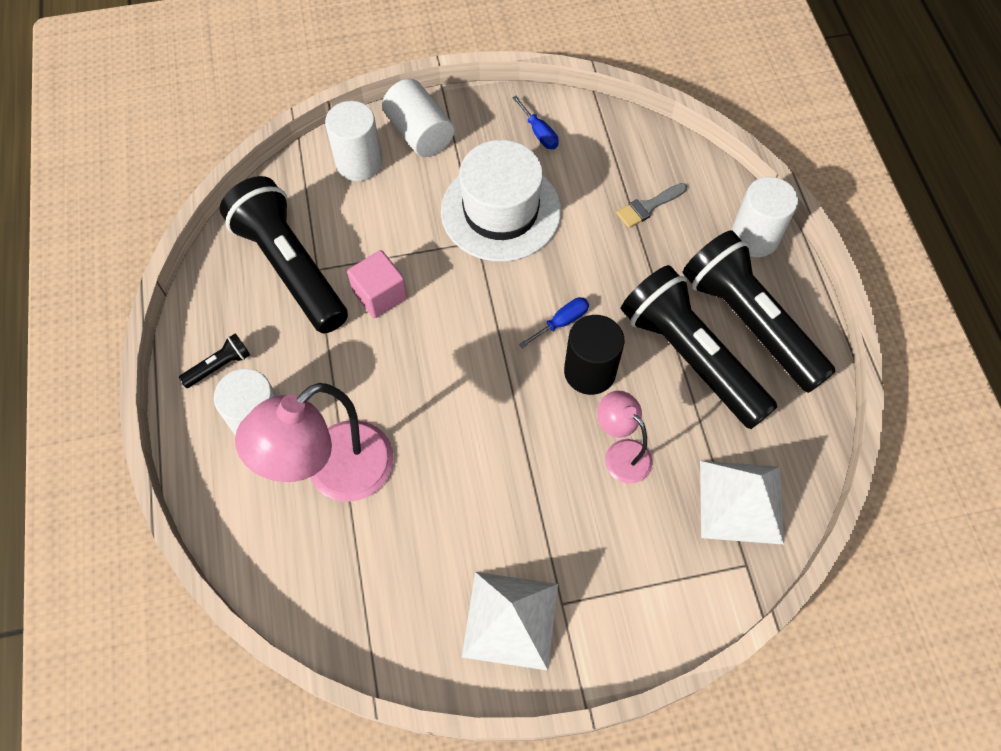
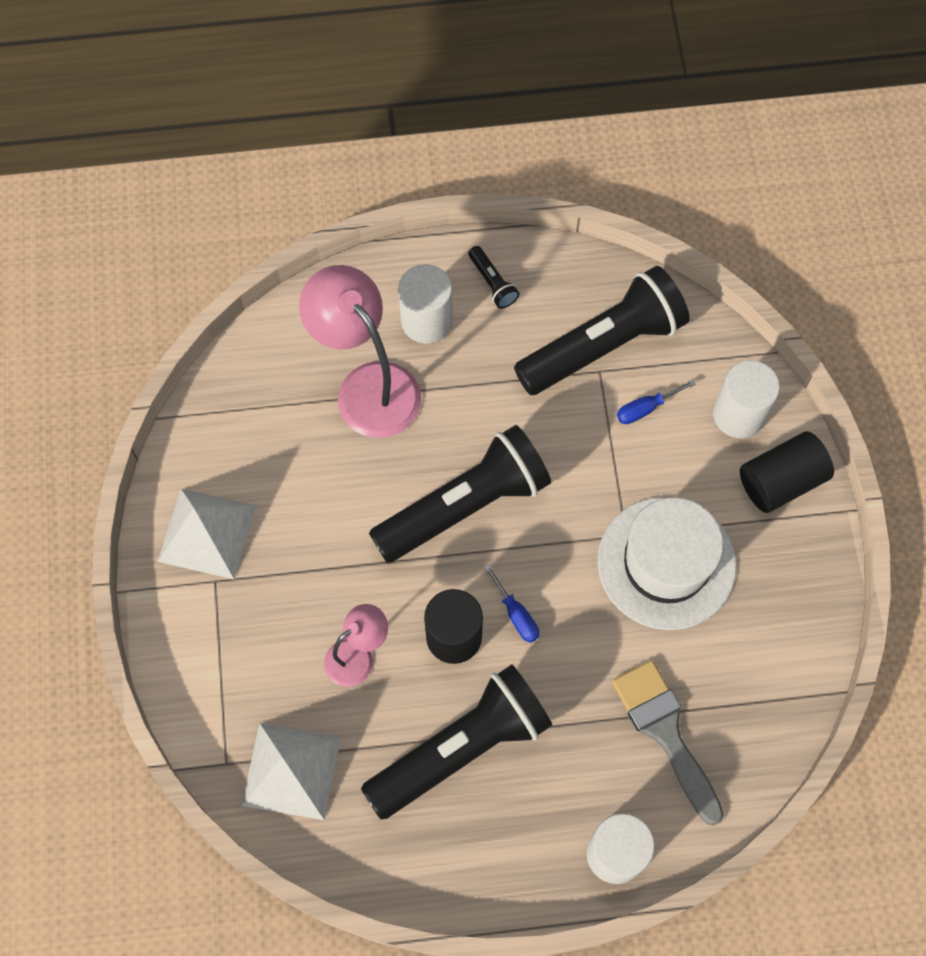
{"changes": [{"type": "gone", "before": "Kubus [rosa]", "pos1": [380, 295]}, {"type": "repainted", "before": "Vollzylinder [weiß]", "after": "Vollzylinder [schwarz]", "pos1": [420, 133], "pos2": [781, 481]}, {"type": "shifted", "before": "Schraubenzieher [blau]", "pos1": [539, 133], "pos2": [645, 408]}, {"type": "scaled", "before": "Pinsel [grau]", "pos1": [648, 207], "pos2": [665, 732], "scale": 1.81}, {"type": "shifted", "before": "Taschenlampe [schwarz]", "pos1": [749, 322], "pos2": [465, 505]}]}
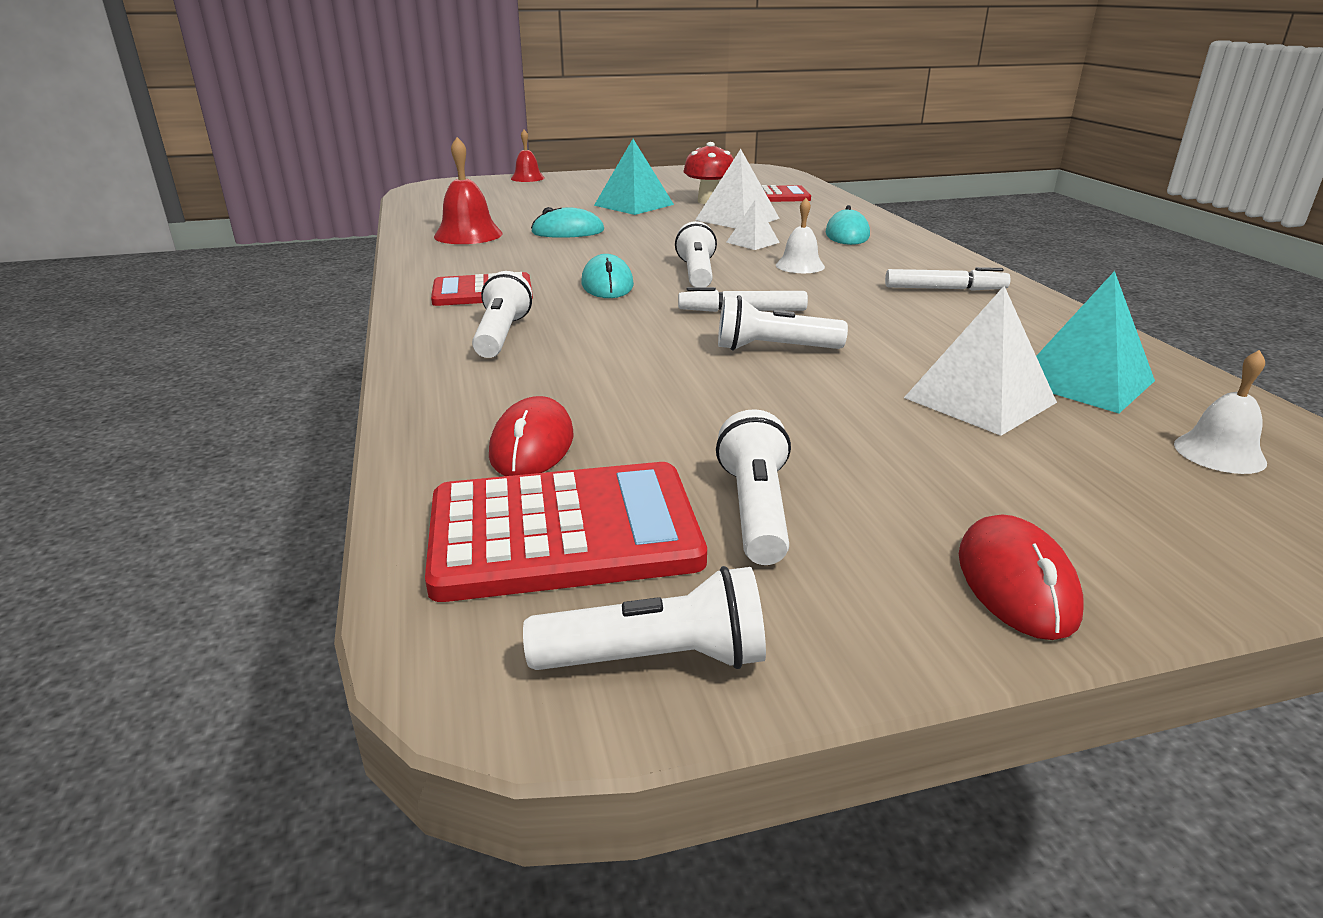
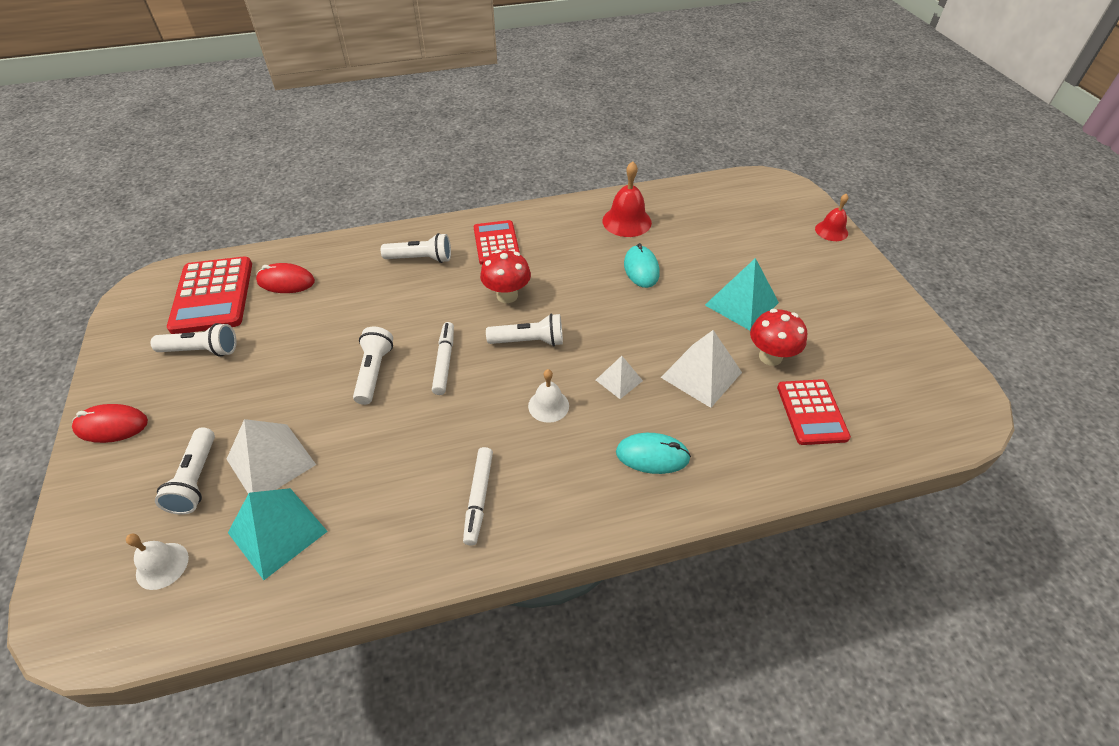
{"changes": [{"type": "shifted", "before": "Taschenlampe [weiß]", "pos1": [657, 659], "pos2": [196, 480]}, {"type": "swapped", "before": "Computermaus [türkis]", "after": "Pilz [rot]", "pos1": [607, 284], "pos2": [507, 295]}]}
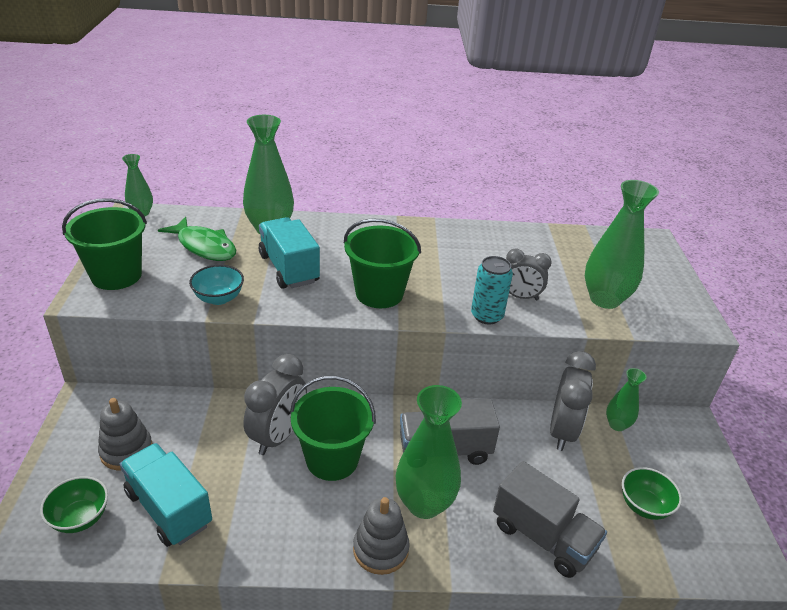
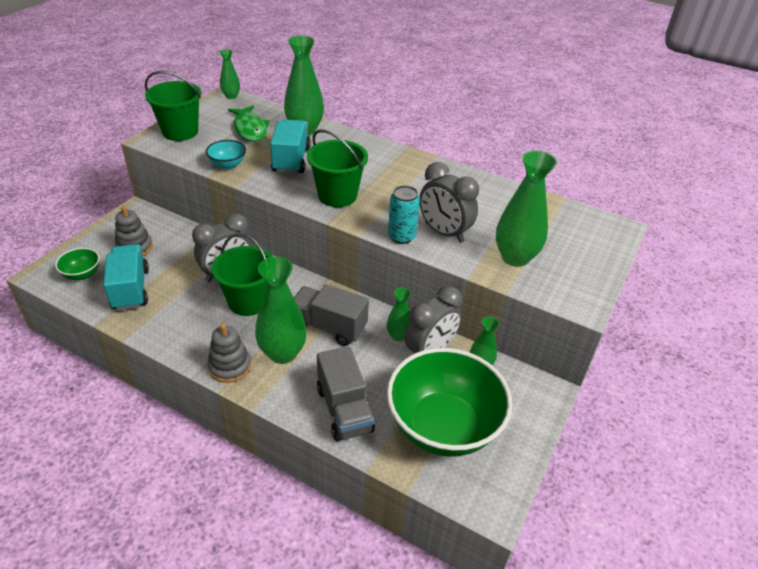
{"changes": [{"type": "scaled", "before": "Wecker [grau]", "pos1": [520, 297], "pos2": [444, 232], "scale": 1.54}, {"type": "scaled", "before": "Schüssel [grün]", "pos1": [644, 506], "pos2": [443, 426], "scale": 2.38}, {"type": "new", "after": "Vase [grün]", "pos2": [398, 336]}]}
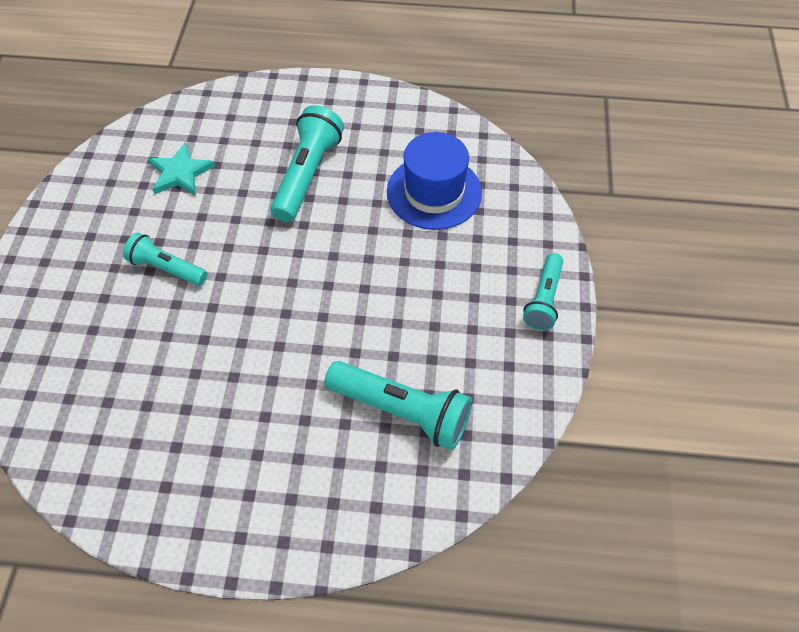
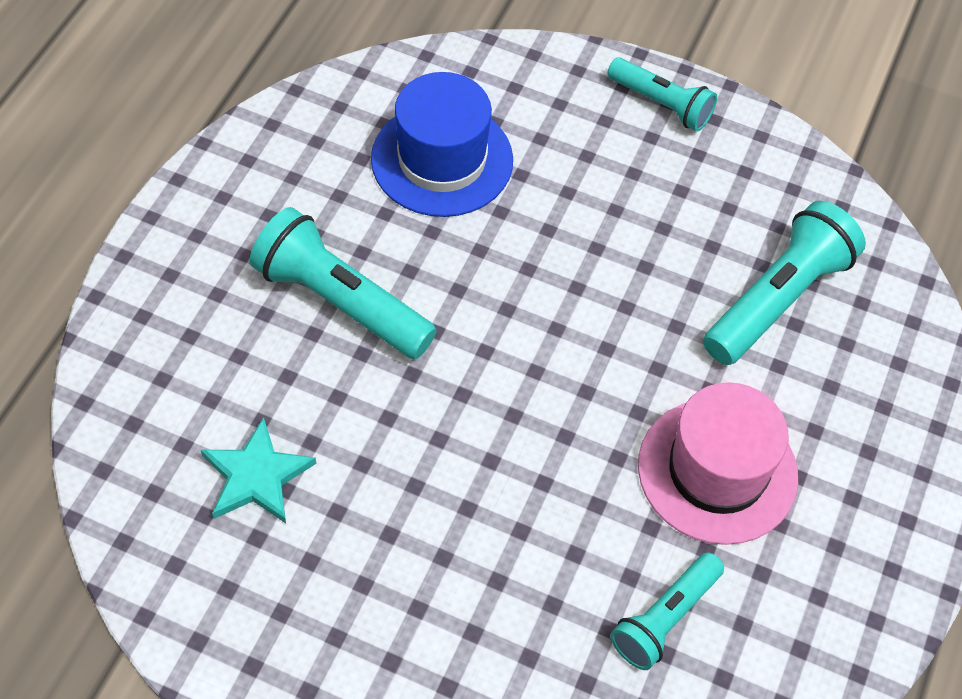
{"changes": [{"type": "shifted", "before": "Taschenlampe [türkis]", "pos1": [167, 268], "pos2": [665, 618]}, {"type": "new", "after": "Hut [rosa]", "pos2": [717, 471]}]}
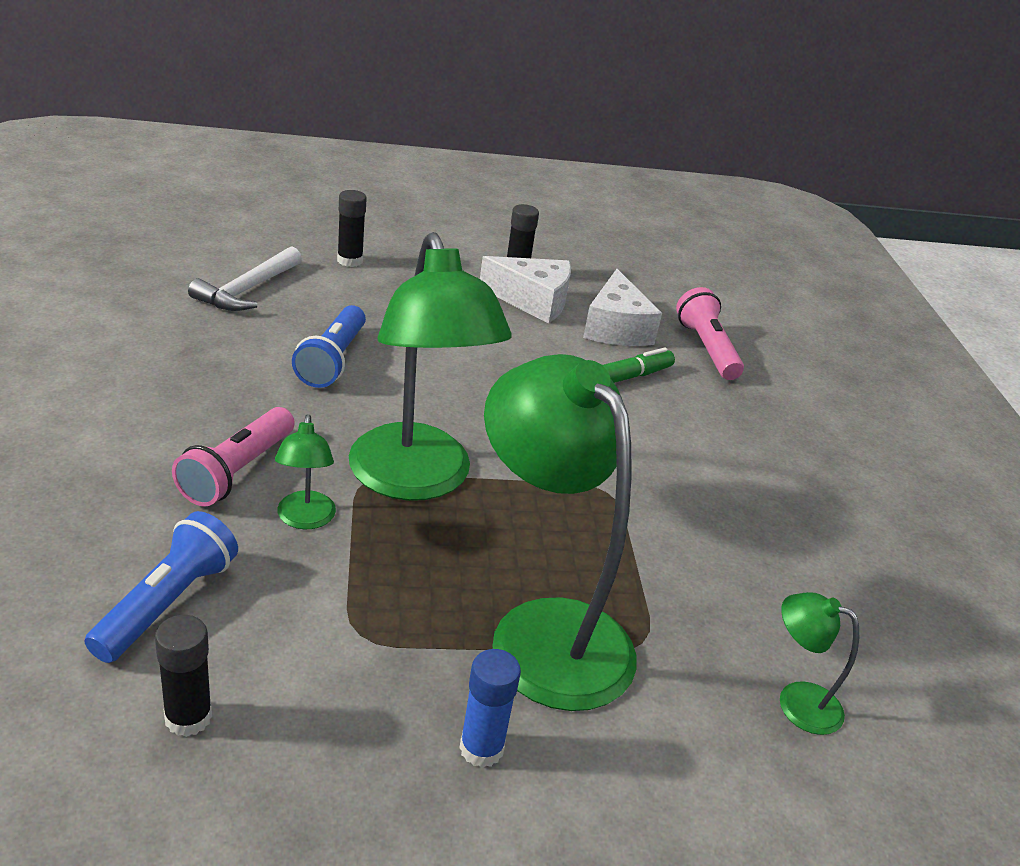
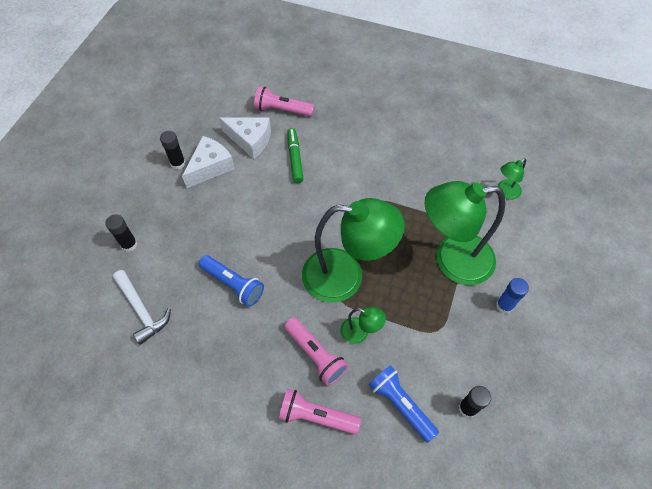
{"changes": [{"type": "new", "after": "Taschenlampe [rosa]", "pos2": [316, 416]}]}
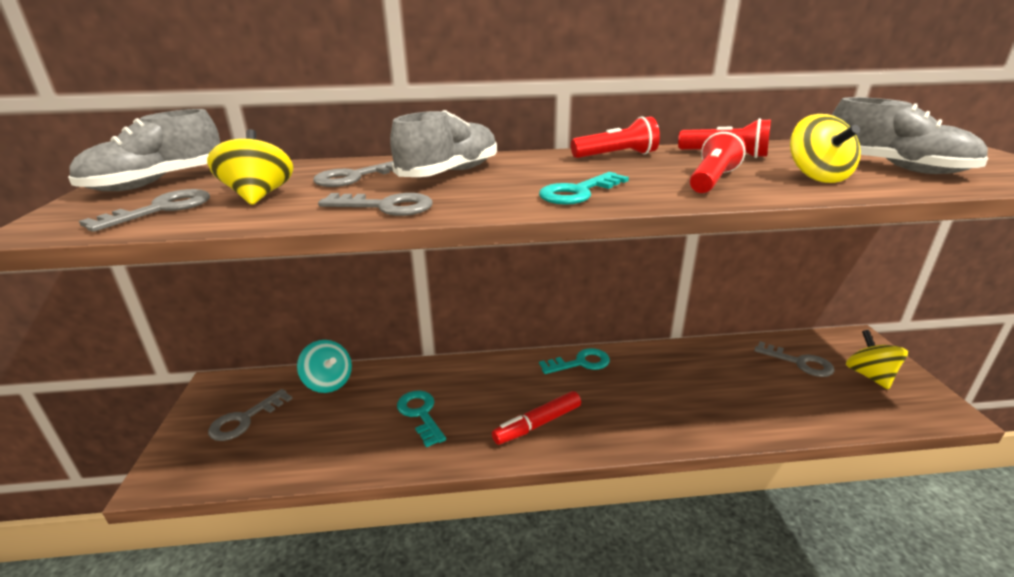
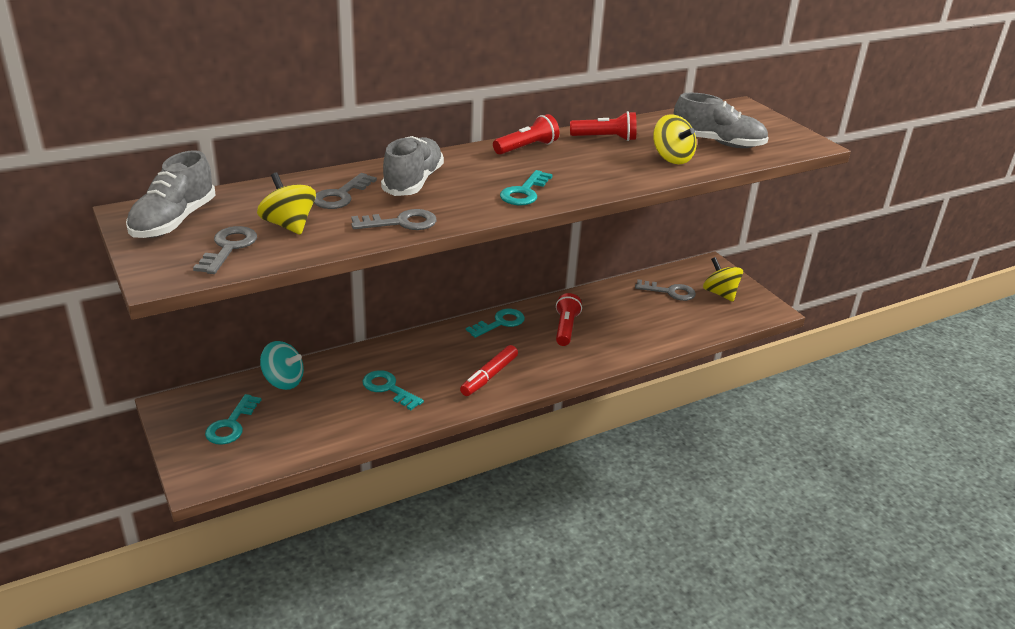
{"changes": [{"type": "repainted", "before": "Schlüssel [grau]", "after": "Schlüssel [türkis]", "pos1": [245, 419], "pos2": [231, 424]}, {"type": "shifted", "before": "Taschenlampe [rot]", "pos1": [712, 180], "pos2": [565, 328]}]}
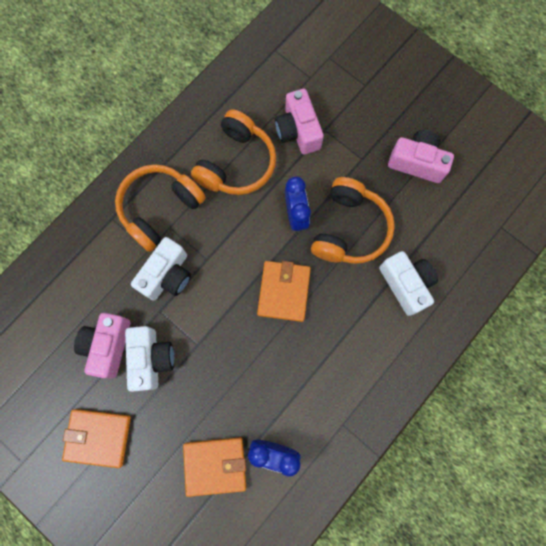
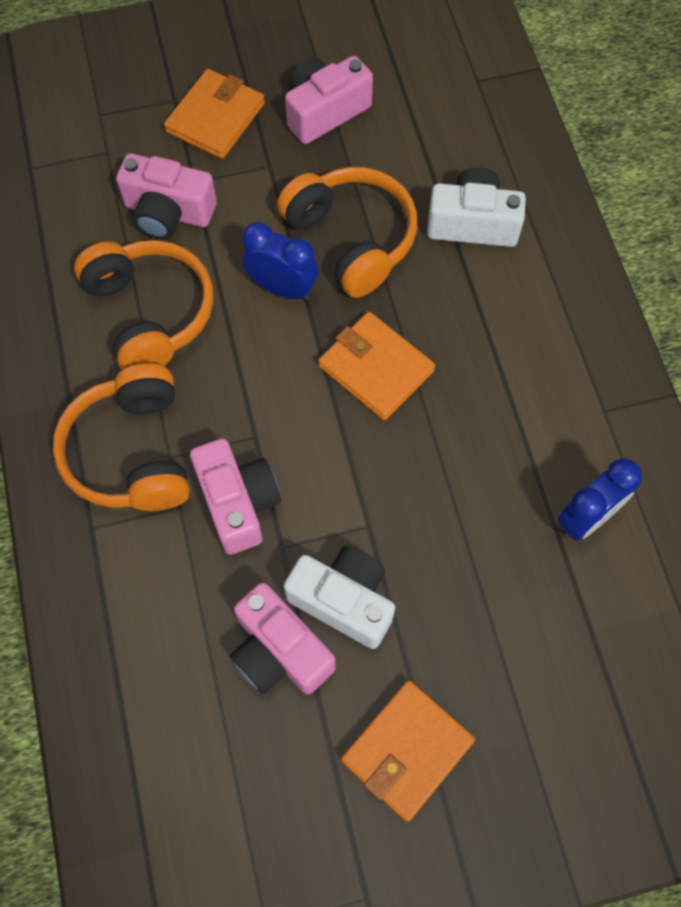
{"changes": [{"type": "repainted", "before": "Kamera [weiß]", "after": "Kamera [rosa]", "pos1": [167, 275], "pos2": [238, 502]}, {"type": "shifted", "before": "Geldbörse [orange]", "pos1": [215, 465], "pos2": [215, 118]}]}
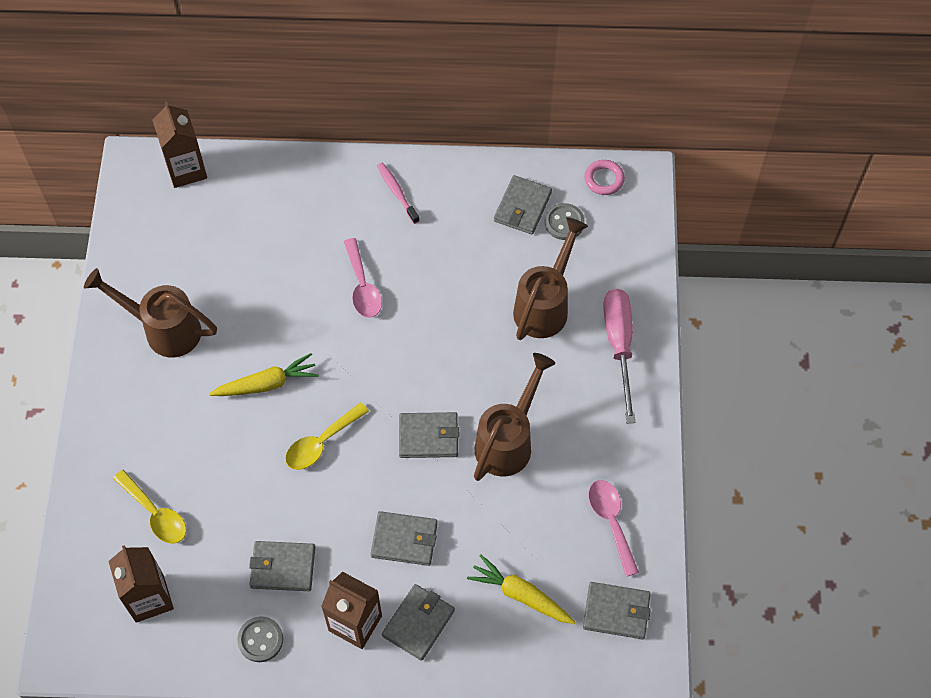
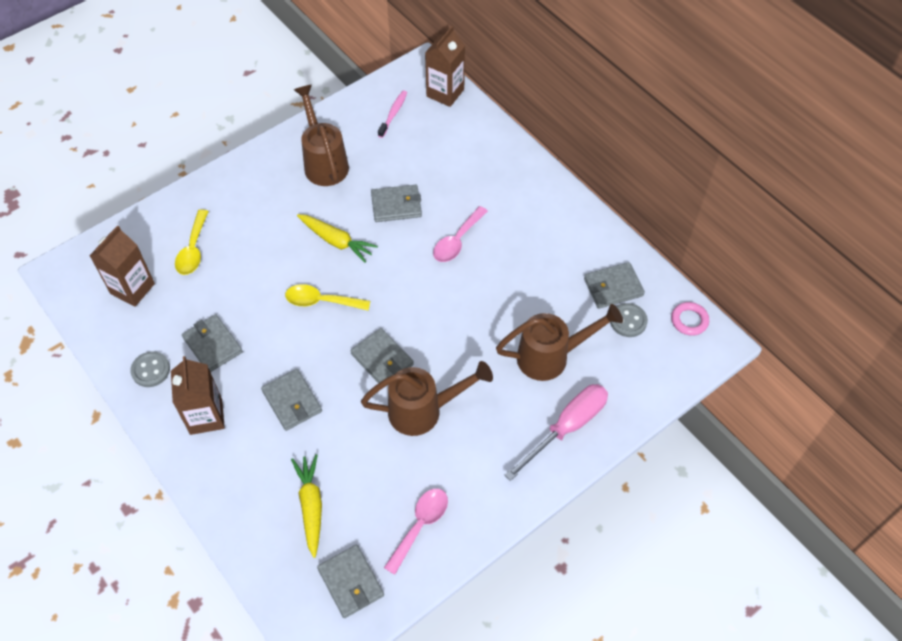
{"changes": [{"type": "shifted", "before": "Zahnbürste [rosa]", "pos1": [397, 192], "pos2": [393, 114]}, {"type": "shifted", "before": "Geldbörse [grau]", "pos1": [418, 623], "pos2": [396, 205]}]}
